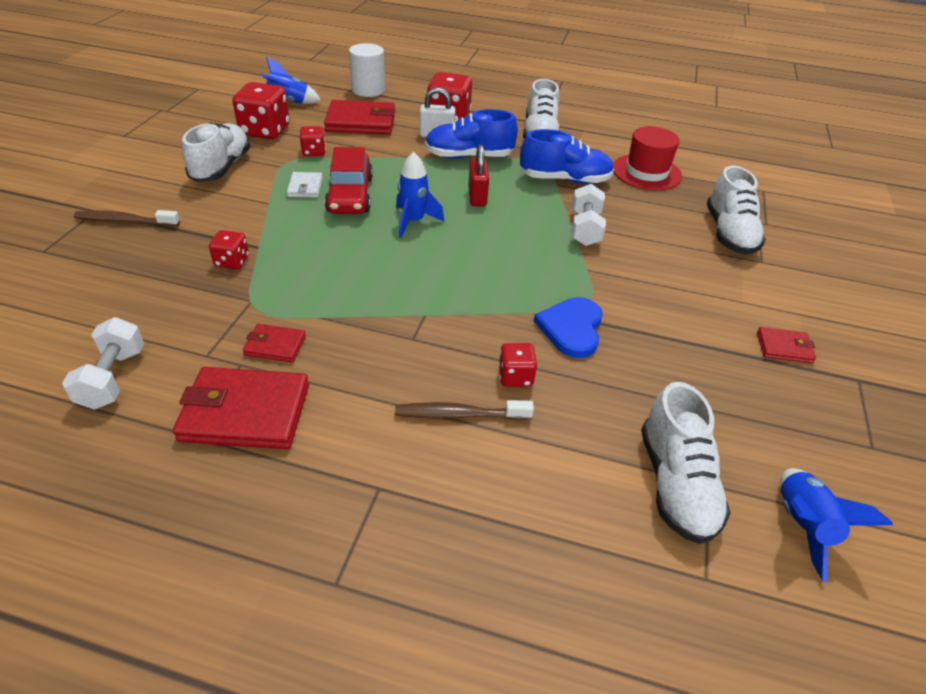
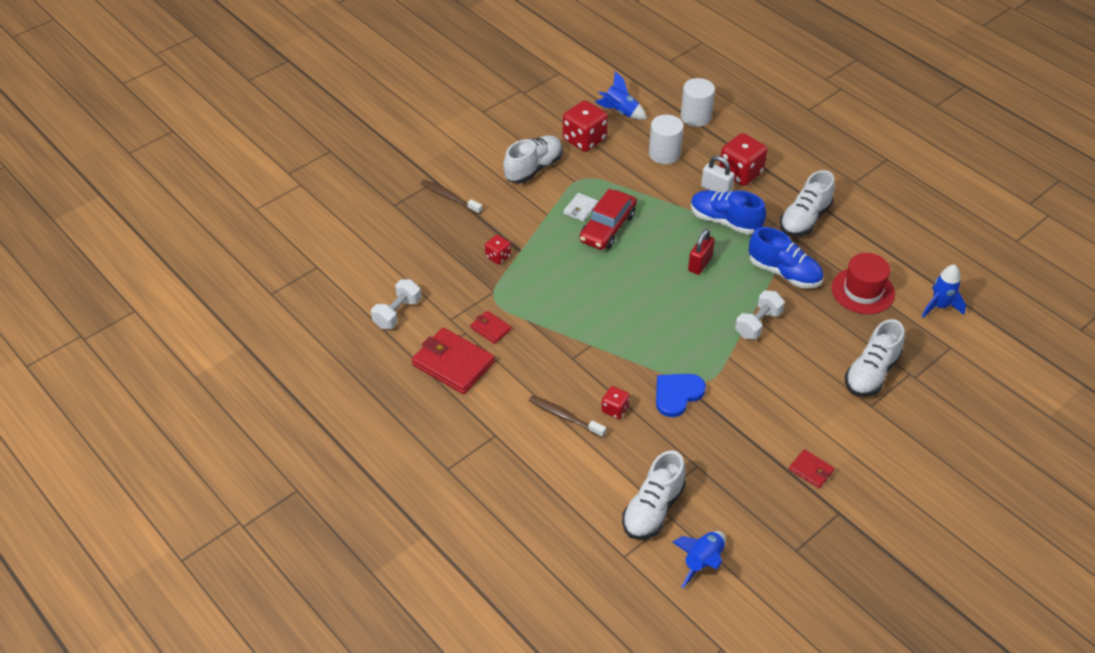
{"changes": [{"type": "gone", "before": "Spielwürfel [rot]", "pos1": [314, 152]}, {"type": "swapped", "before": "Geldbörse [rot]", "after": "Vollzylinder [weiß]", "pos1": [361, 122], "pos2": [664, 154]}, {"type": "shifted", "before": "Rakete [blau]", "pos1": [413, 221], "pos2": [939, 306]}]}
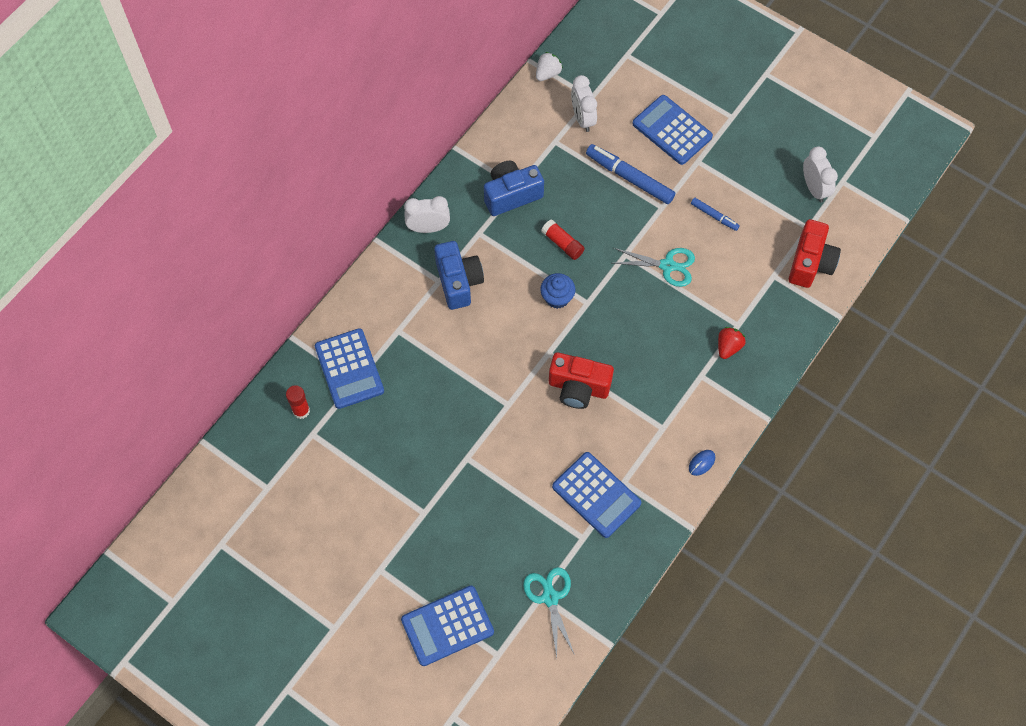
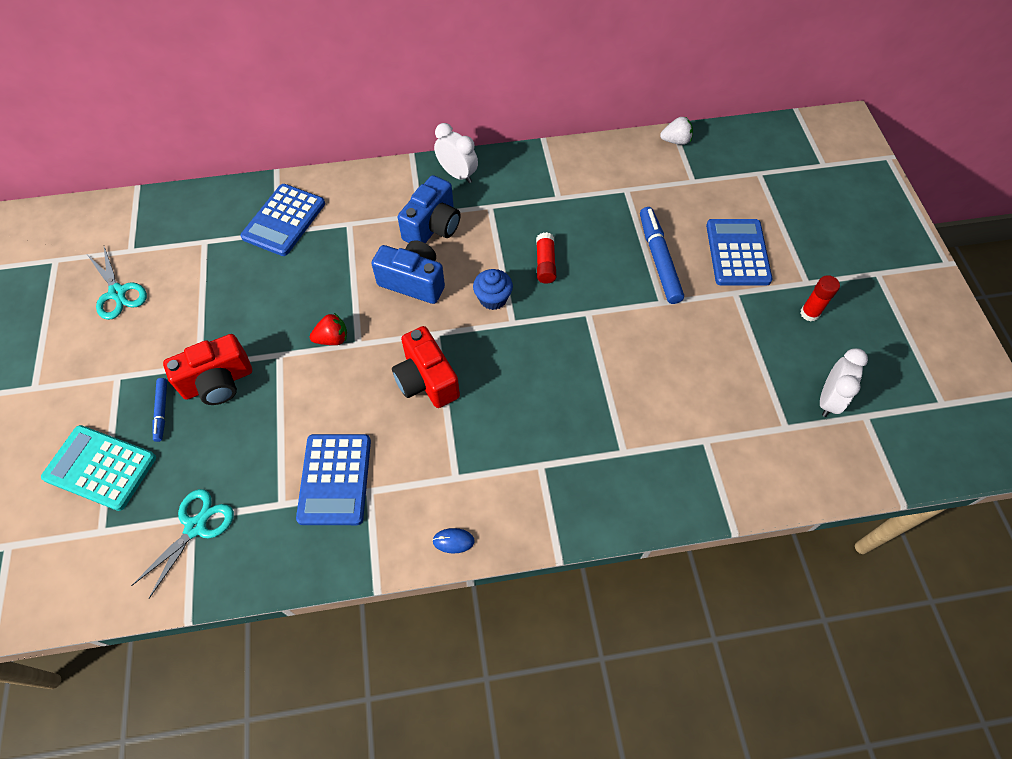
{"changes": [{"type": "shifted", "before": "Klebestift [rot]", "pos1": [301, 411], "pos2": [809, 313]}, {"type": "repainted", "before": "Taschenrechner [blau]", "after": "Taschenrechner [türkis]", "pos1": [447, 626], "pos2": [100, 468]}, {"type": "shifted", "before": "Kamera [blau]", "pos1": [511, 195], "pos2": [413, 281]}, {"type": "gone", "before": "Wecker [weiß]", "pos1": [583, 118]}, {"type": "shifted", "before": "Schere [türkis]", "pos1": [667, 266], "pos2": [117, 293]}, {"type": "shifted", "before": "Filzstift [blau]", "pos1": [714, 216], "pos2": [162, 411]}, {"type": "shifted", "before": "Erdbeere [rot]", "pos1": [728, 347], "pos2": [332, 339]}, {"type": "shifted", "before": "Kamera [rot]", "pos1": [810, 263], "pos2": [218, 382]}]}
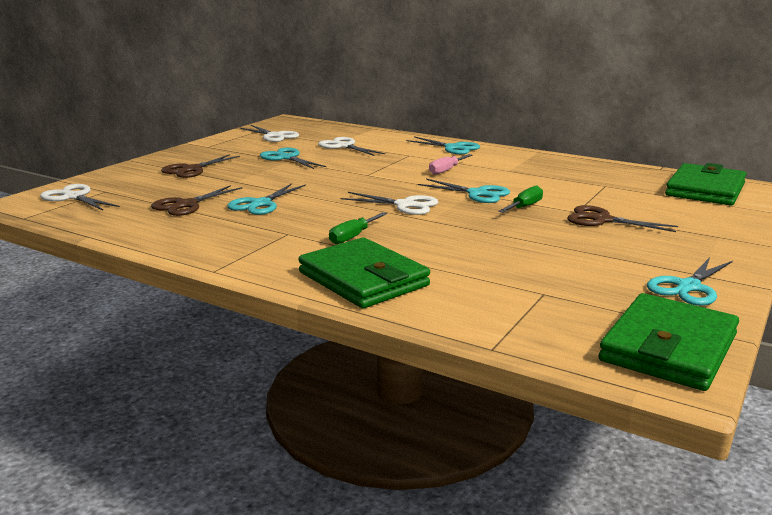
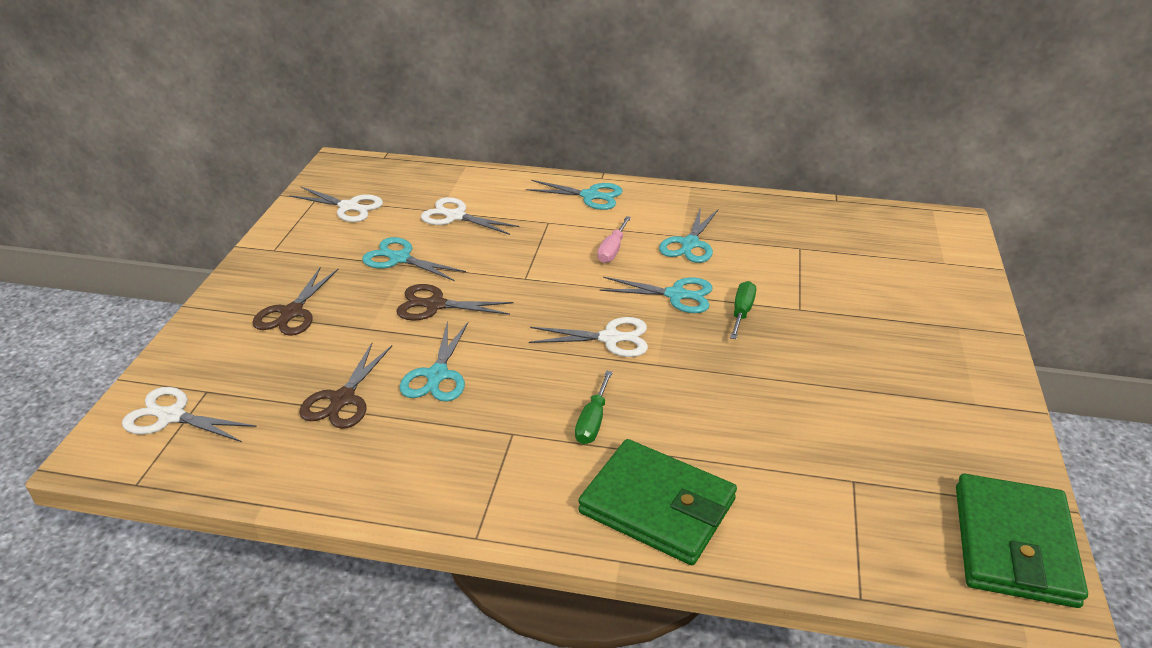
{"changes": [{"type": "shifted", "before": "Schere [braun]", "pos1": [602, 220], "pos2": [435, 305]}, {"type": "shifted", "before": "Schere [türkis]", "pos1": [688, 287], "pos2": [690, 244]}, {"type": "gone", "before": "Geldbörse [grün]", "pos1": [705, 190]}]}
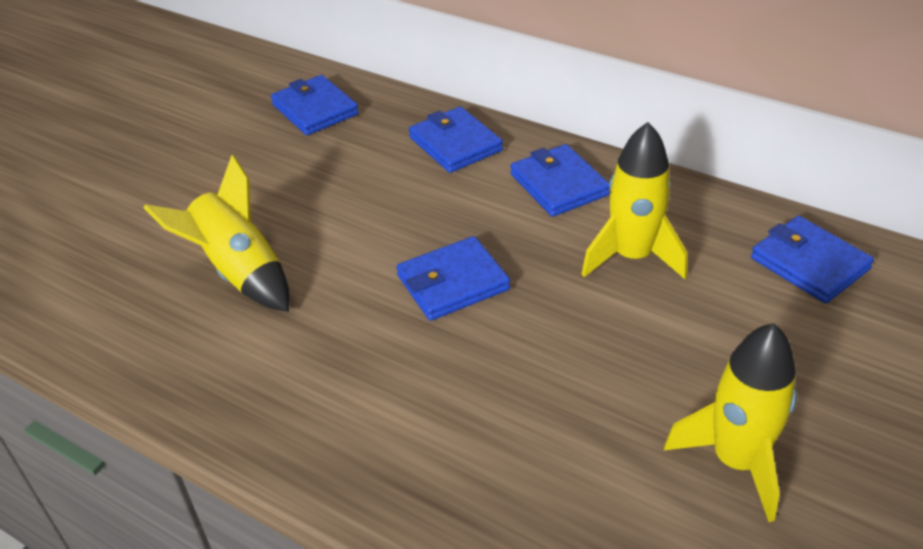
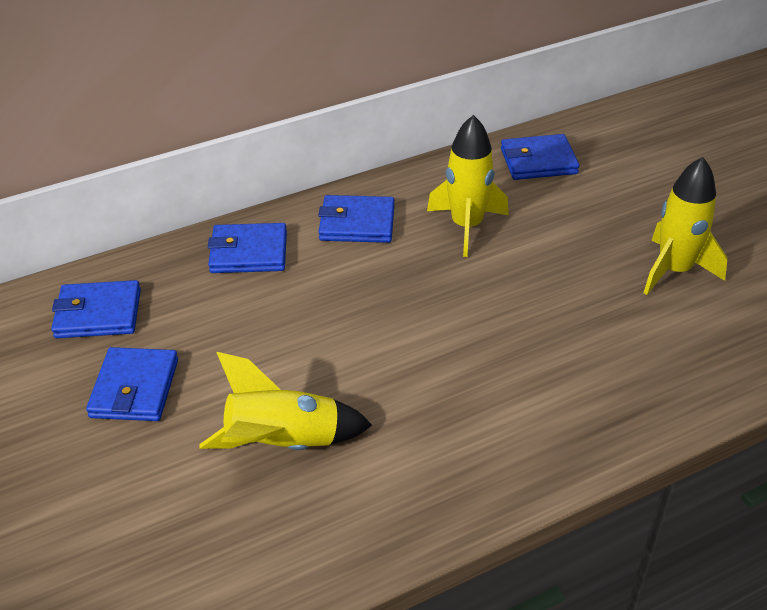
{"changes": [{"type": "shifted", "before": "Geldbörse [blau]", "pos1": [453, 283], "pos2": [135, 388]}]}
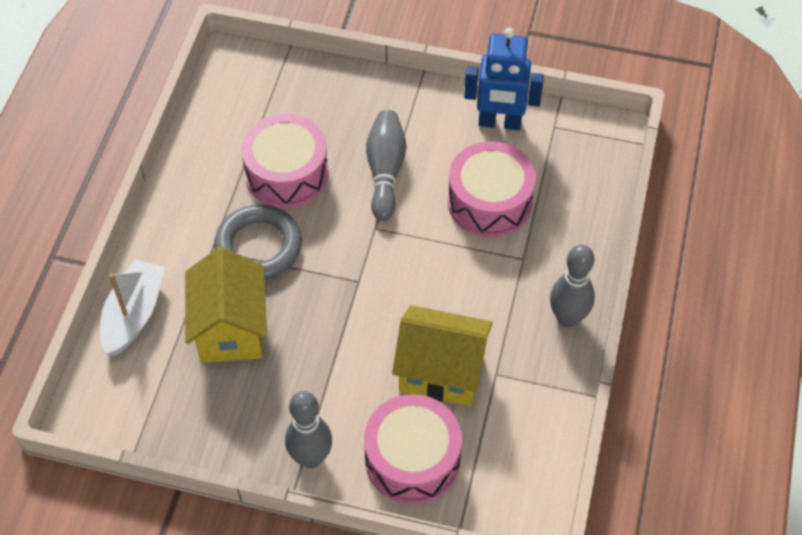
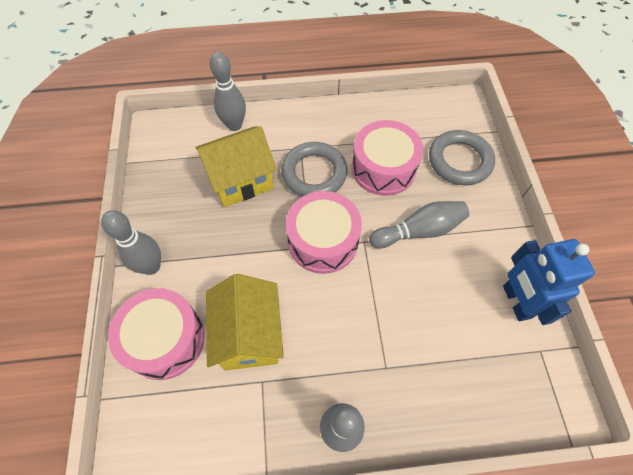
{"changes": [{"type": "swapped", "before": "Boot [weiß]", "after": "Bowlingkegel [grau]", "pos1": [134, 314], "pos2": [234, 125]}, {"type": "shifted", "before": "Trommel [rosa]", "pos1": [489, 202], "pos2": [323, 241]}, {"type": "new", "after": "Ring [grau]", "pos2": [459, 161]}]}
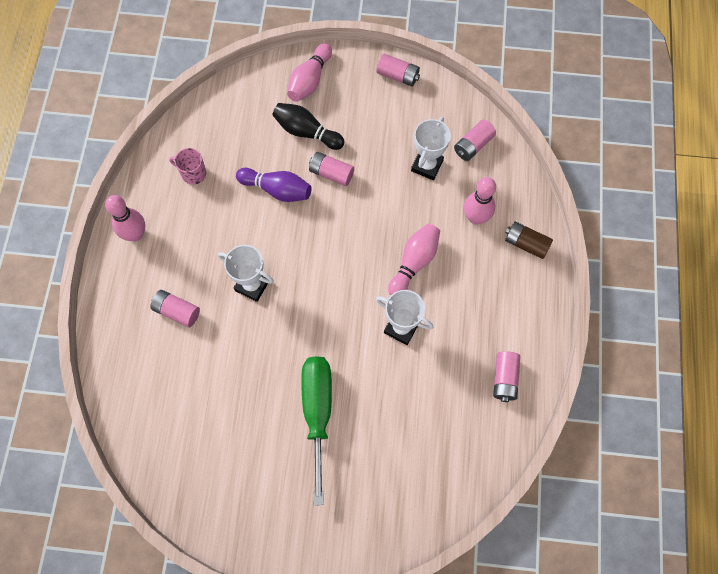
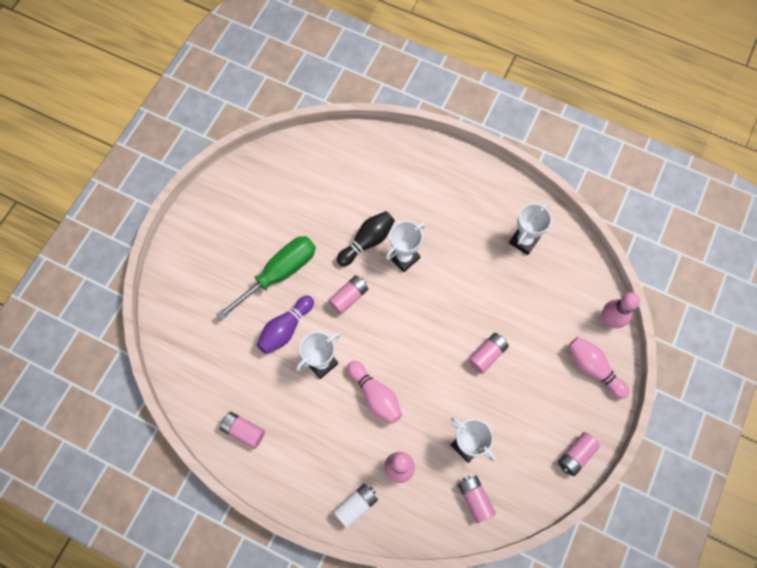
{"changes": [{"type": "shifted", "before": "Bowlingkegel [rosa]", "pos1": [135, 234], "pos2": [610, 320]}, {"type": "shifted", "before": "Batterie [rosa]", "pos1": [177, 311], "pos2": [349, 297]}, {"type": "swapped", "before": "Tasse [rosa]", "after": "Pokal [weiß]", "pos1": [193, 173], "pos2": [524, 240]}, {"type": "shifted", "before": "Bowlingkegel [lila]", "pos1": [277, 190], "pos2": [285, 329]}, {"type": "shifted", "before": "Bowlingkegel [schwarz]", "pos1": [306, 132], "pos2": [367, 242]}, {"type": "rotated", "before": "Schraubenzieher [grün]", "pos1": [318, 412], "pos2": [279, 274], "turn": -60}, {"type": "repainted", "before": "Batterie [braun]", "after": "Batterie [weiß]", "pos1": [526, 244], "pos2": [356, 506]}]}
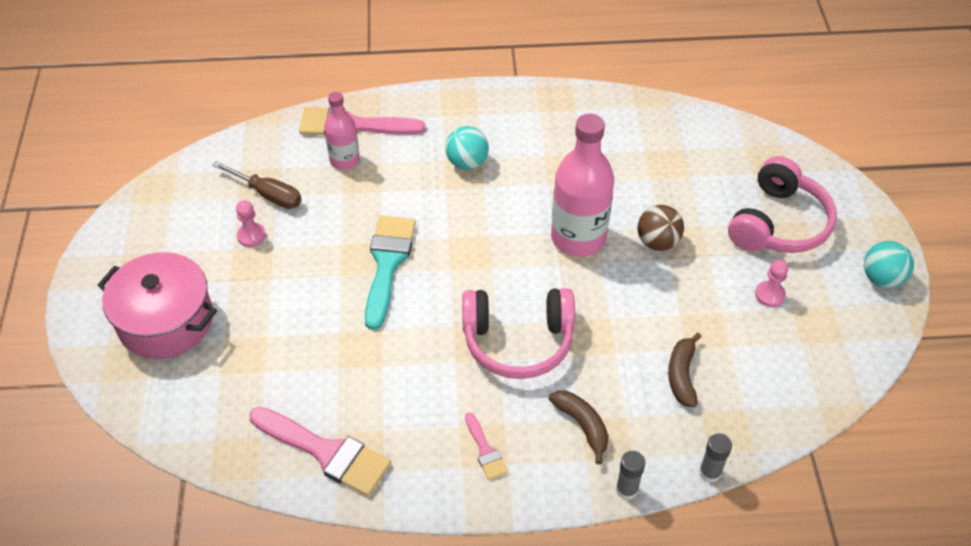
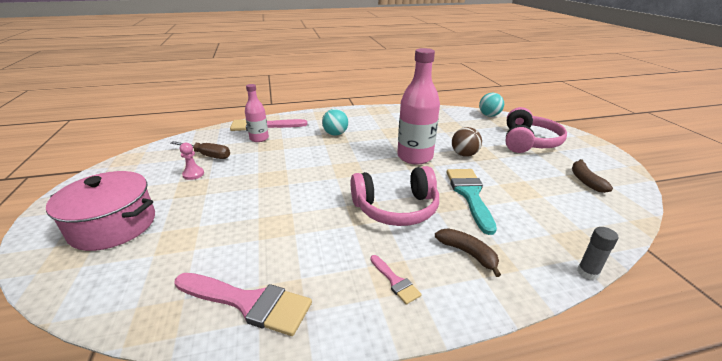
{"changes": [{"type": "shifted", "before": "Pinsel [türkis]", "pos1": [387, 263], "pos2": [469, 194]}, {"type": "gone", "before": "Klebestift [grau]", "pos1": [626, 489]}, {"type": "shifted", "before": "Banane [braun]", "pos1": [682, 375], "pos2": [585, 181]}, {"type": "gone", "before": "Bauer [rosa]", "pos1": [770, 295]}, {"type": "shifted", "before": "Ball [türkis]", "pos1": [881, 278], "pos2": [489, 115]}]}
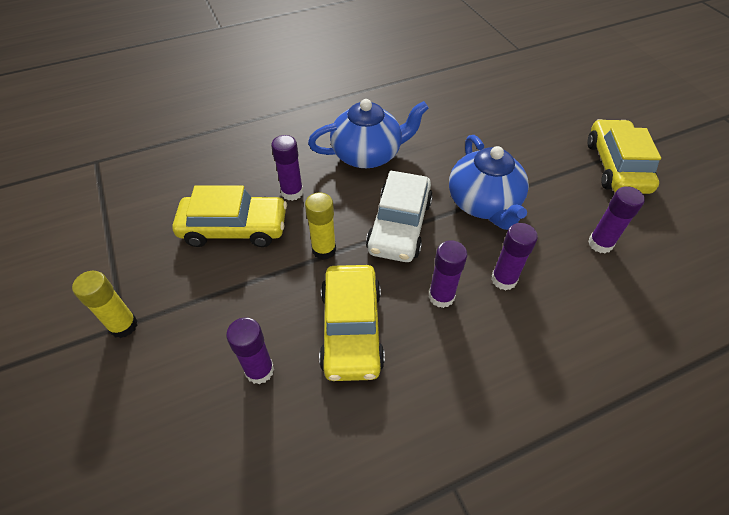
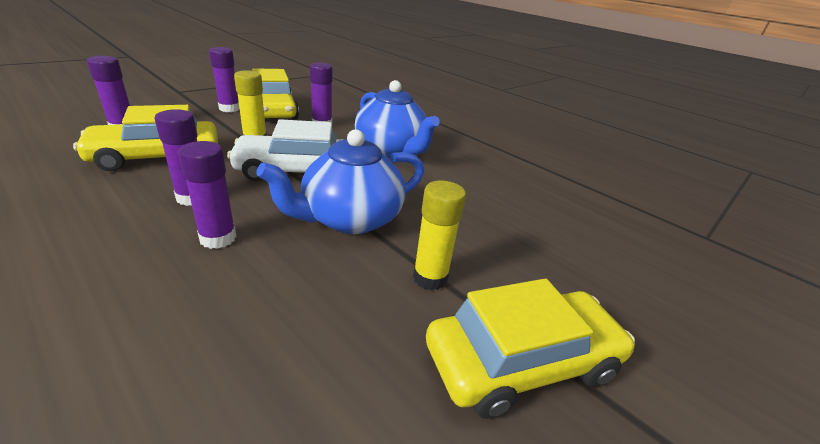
{"changes": [{"type": "shifted", "before": "Klebestift [gelb]", "pos1": [123, 325], "pos2": [430, 278]}, {"type": "shifted", "before": "Klebestift [lila]", "pos1": [600, 243], "pos2": [229, 109]}]}
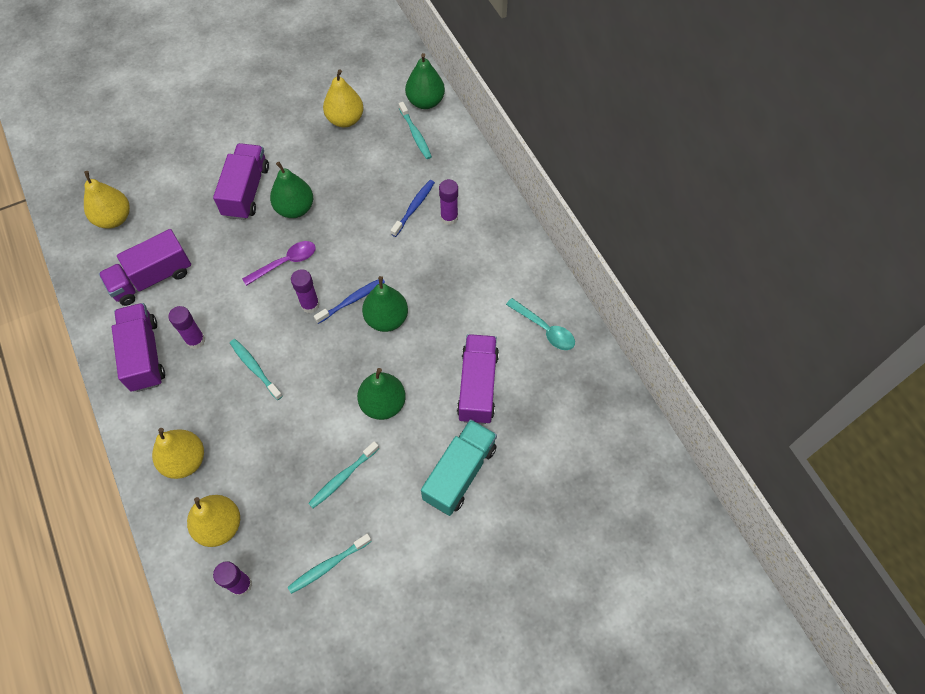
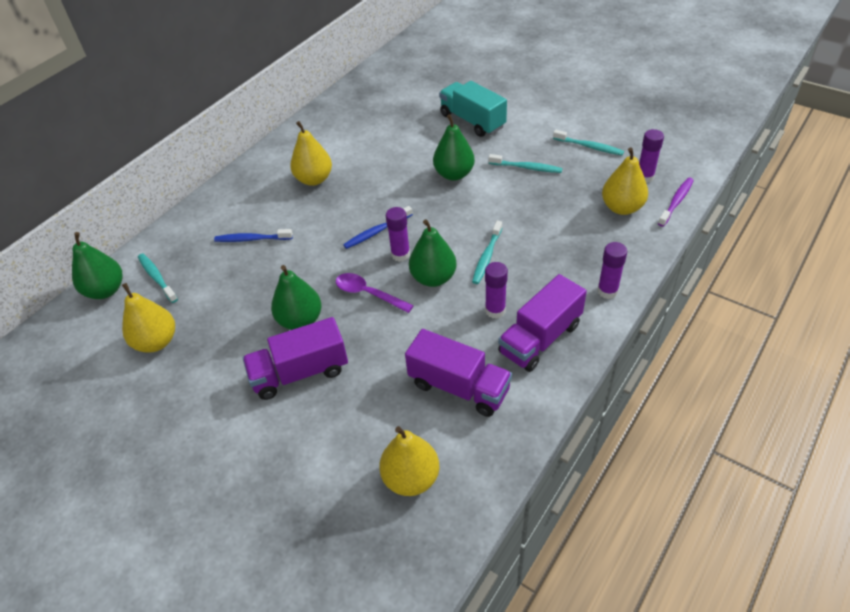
{"changes": [{"type": "shifted", "before": "Birne [gelb]", "pos1": [185, 460], "pos2": [314, 179]}, {"type": "rotated", "before": "Zahnbürste [blau]", "pos1": [352, 300], "pos2": [377, 232], "turn": -60}, {"type": "shifted", "before": "Birne [grün]", "pos1": [386, 319], "pos2": [433, 278]}, {"type": "rotated", "before": "Zahnbürste [türkis]", "pos1": [415, 134], "pos2": [157, 277], "turn": -75}, {"type": "rotated", "before": "Lastwagen [türkis]", "pos1": [460, 473], "pos2": [472, 121], "turn": 45}, {"type": "shifted", "before": "Klebestift [lila]", "pos1": [449, 217], "pos2": [607, 291]}, {"type": "gone", "before": "Lastwagen [lila]", "pos1": [477, 386]}, {"type": "gone", "before": "Löffel [türkis]", "pos1": [544, 329]}, {"type": "new", "after": "Zahnbürste [lila]", "pos2": [676, 202]}]}
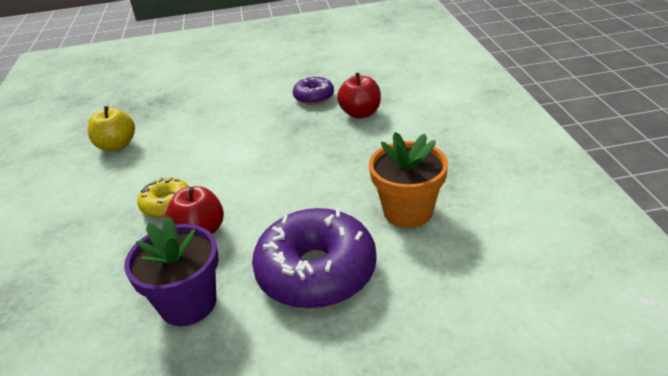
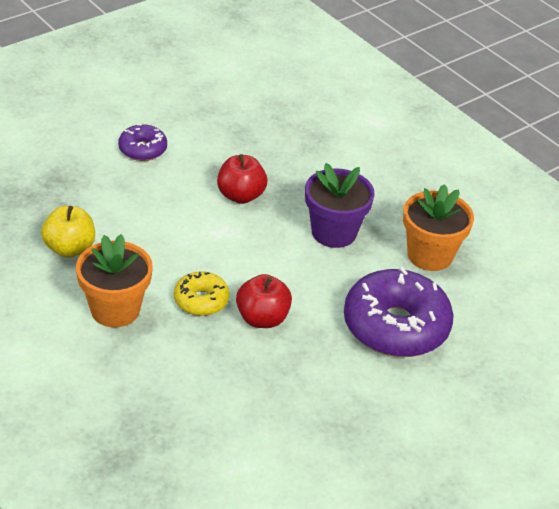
{"changes": [{"type": "shifted", "before": "Blumentopf [lila]", "pos1": [188, 303], "pos2": [334, 232]}, {"type": "shifted", "before": "Donut [lila]", "pos1": [314, 97], "pos2": [142, 149]}, {"type": "shifted", "before": "Apfel [rot]", "pos1": [360, 113], "pos2": [240, 196]}, {"type": "new", "after": "Blumentopf [orange]", "pos2": [115, 309]}]}
